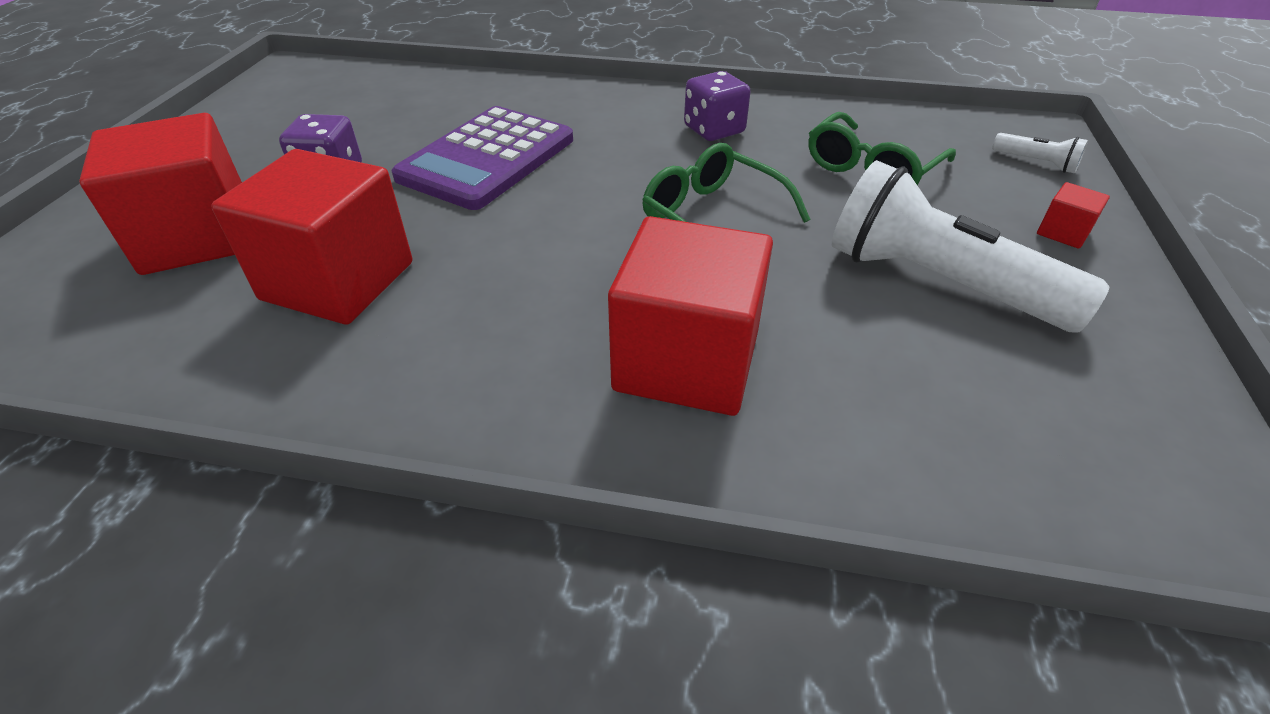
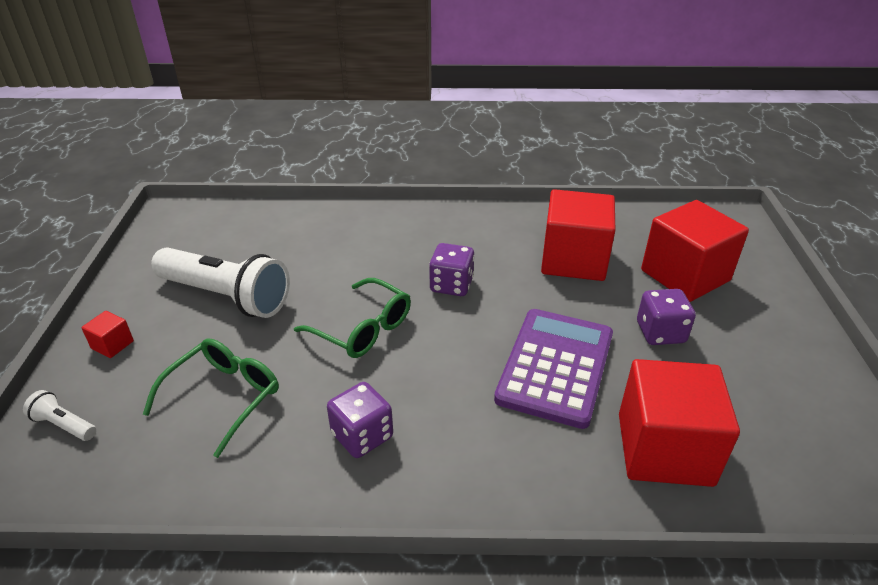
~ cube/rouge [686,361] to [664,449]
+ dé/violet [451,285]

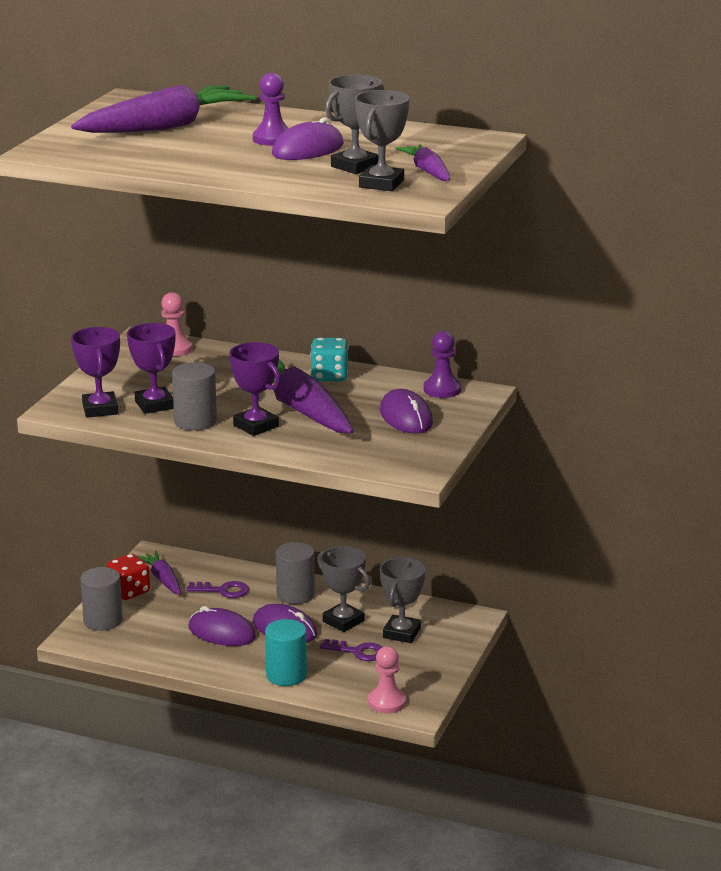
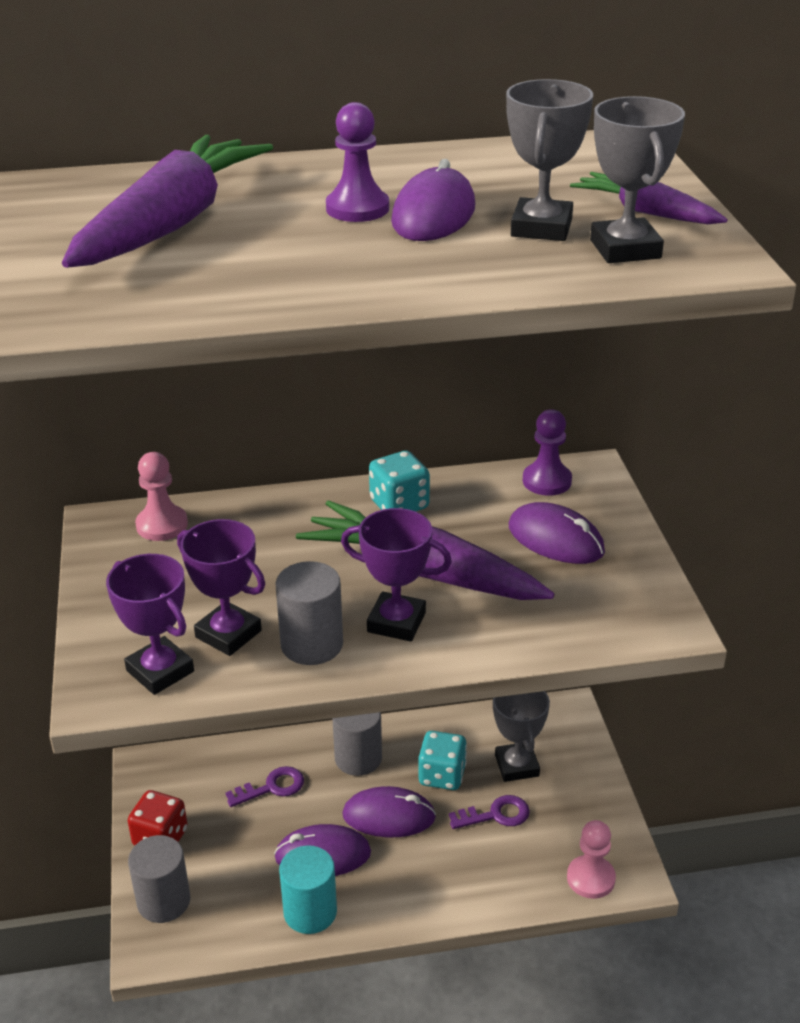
- carotte/violet [163,579]
~ cylindre/turquoise [286,675] to [310,912]
~ trophée/gris [343,621] to dé/turquoise [442,775]

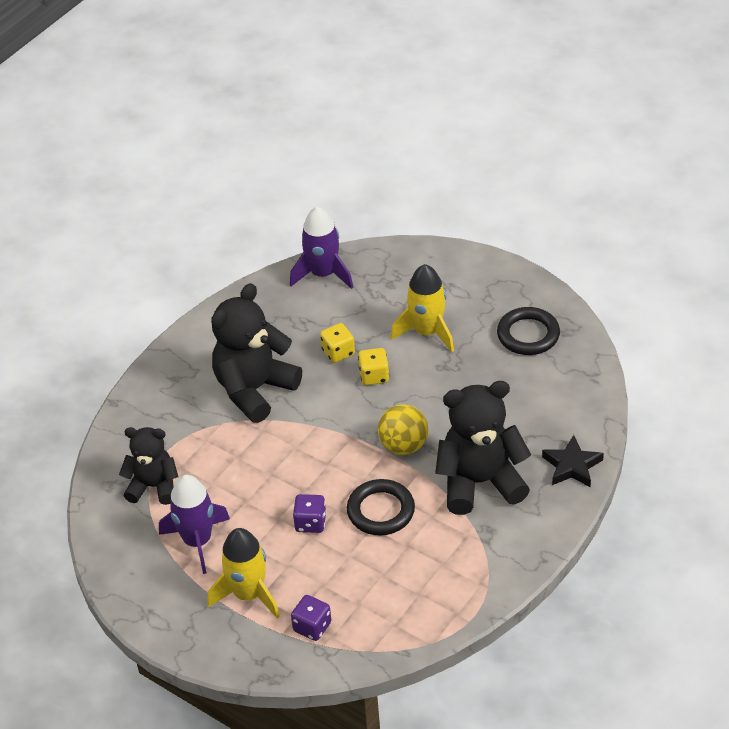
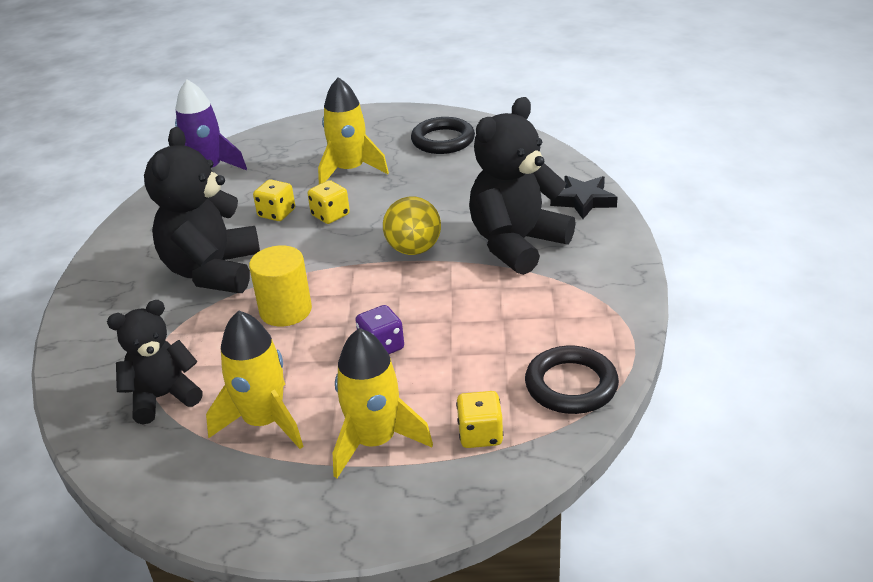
~ fusée/violet [197,541] to fusée/jaune [264,422]
~ dé/violet [312,627] to dé/jaune [480,434]
~ anneau/noir [381,511] to [571,385]
+ cylindre/jaune [285,310]

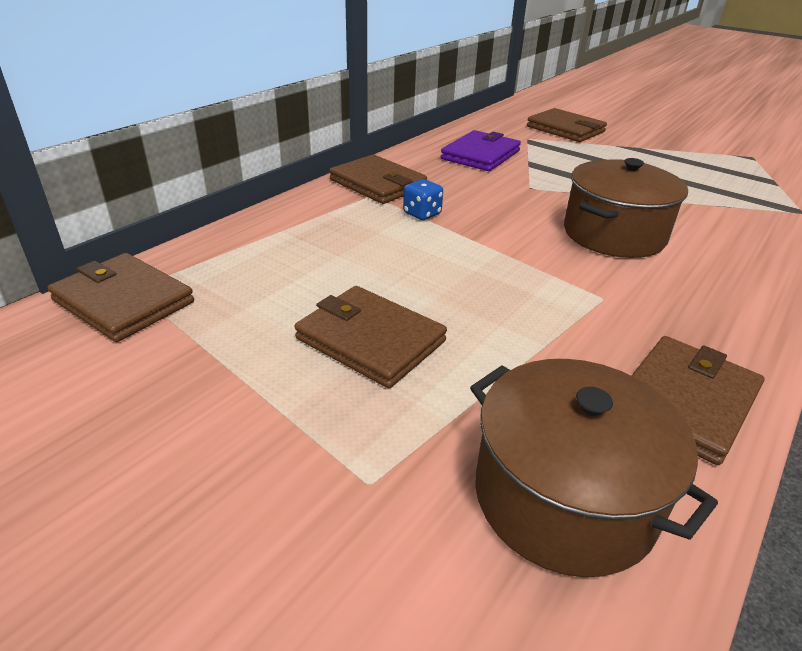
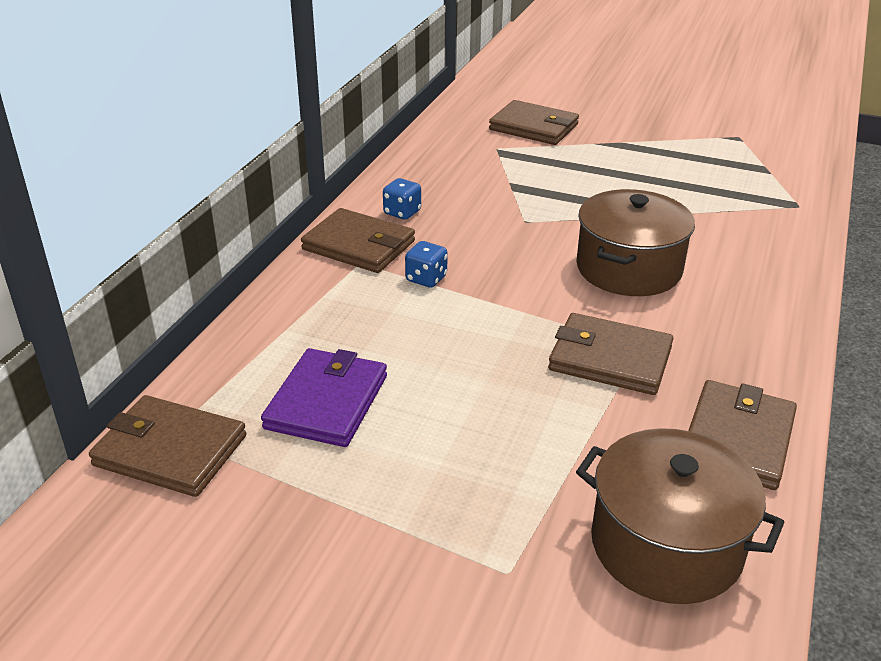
~ portefeuille/marron [370,340] to [610,358]
~ portefeuille/violet [480,155] to [327,402]
+ dé/bleu [402,212]

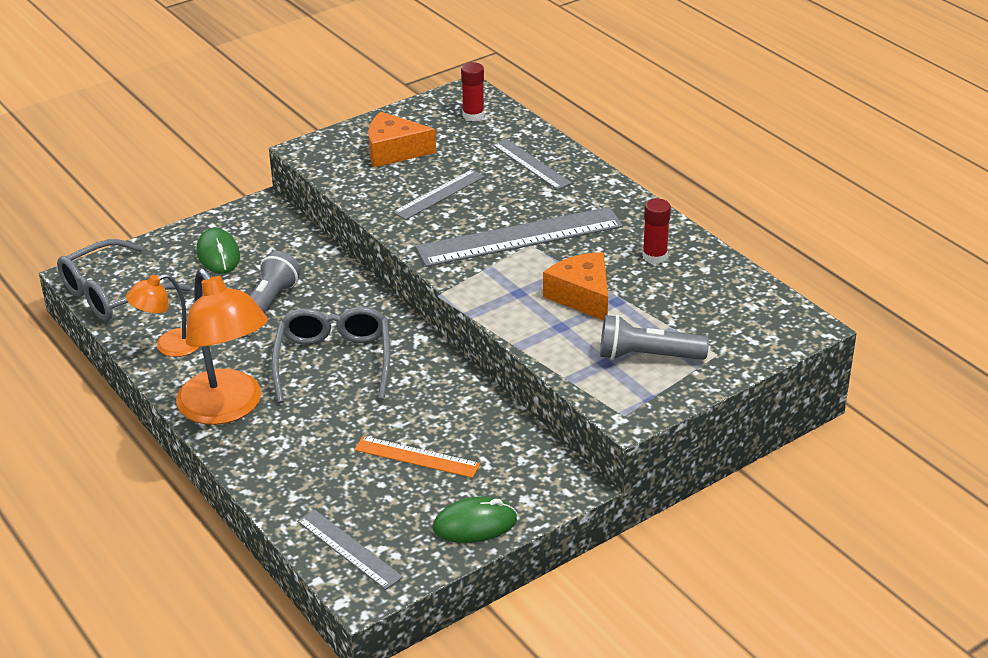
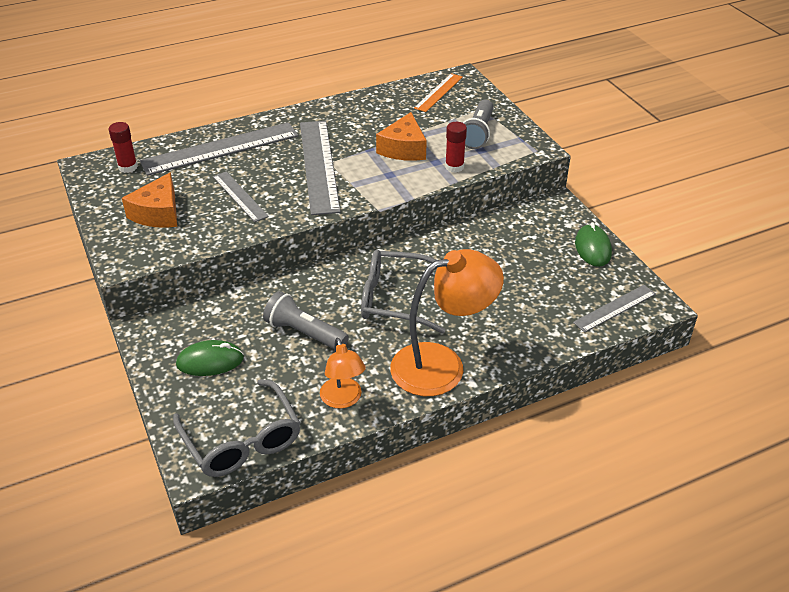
~ règle/orange [417,457] to [438,92]
~ règle/gris [531,164] = [220,149] x1.84
~ fromage/orange [582,296] = [403,149] 60 degrees counterclockwise
~ bâton de colle/rouge [654,256] to [454,167]

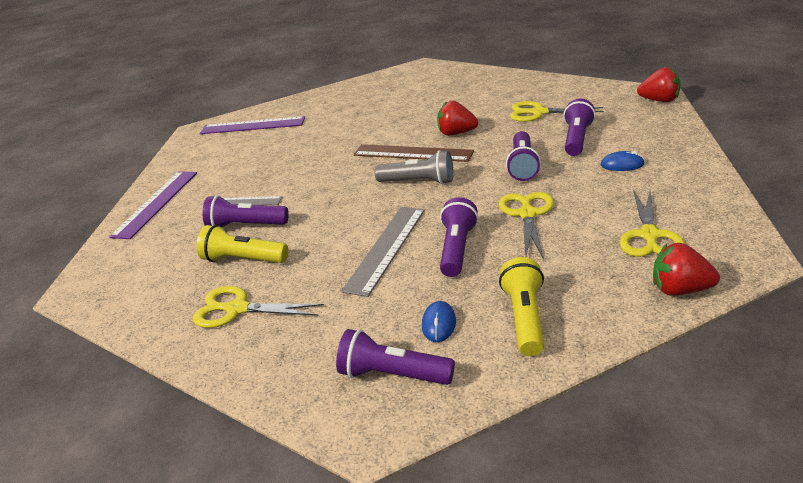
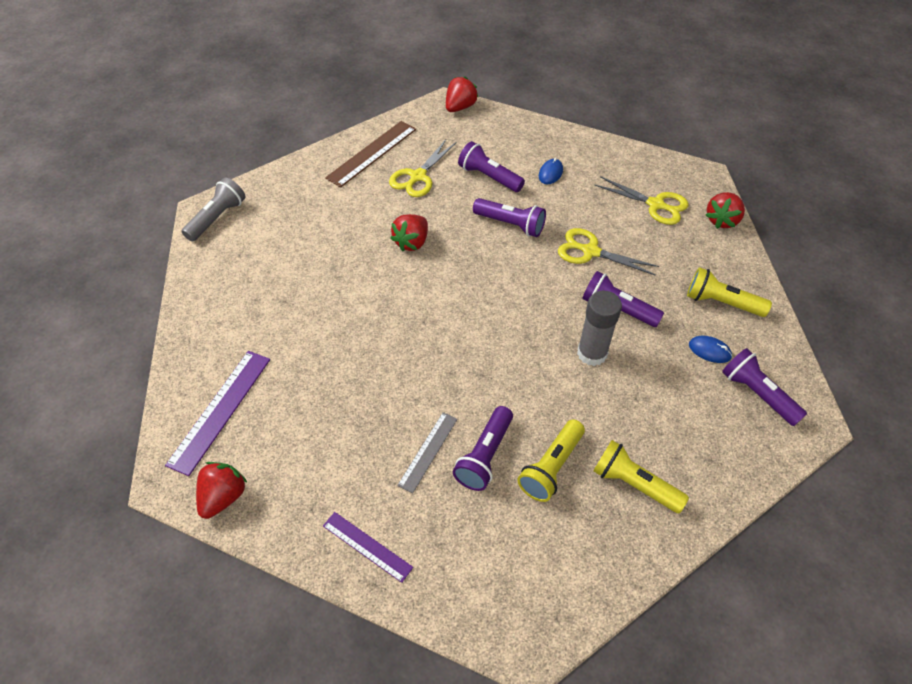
~ règle/violet [156,203] = [367,546] x0.62
~ ciseaux/jaune [237,309] to lampe de poche/jaune [634,484]
~ lampe de poche/violet [392,375] = [757,394] 105 degrees clockwise
~ règle/gris [386,248] to bâton de colle/gris [592,353]
~ règle/marron [412,153] to [372,153]
~ lampe de poche/gris [419,182] to [217,218]
+ fraise/rouge [223,497]

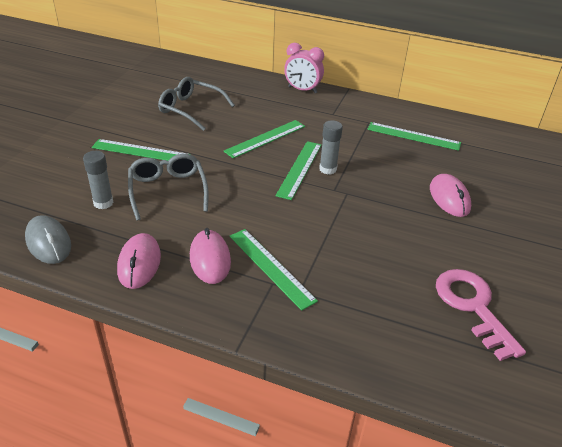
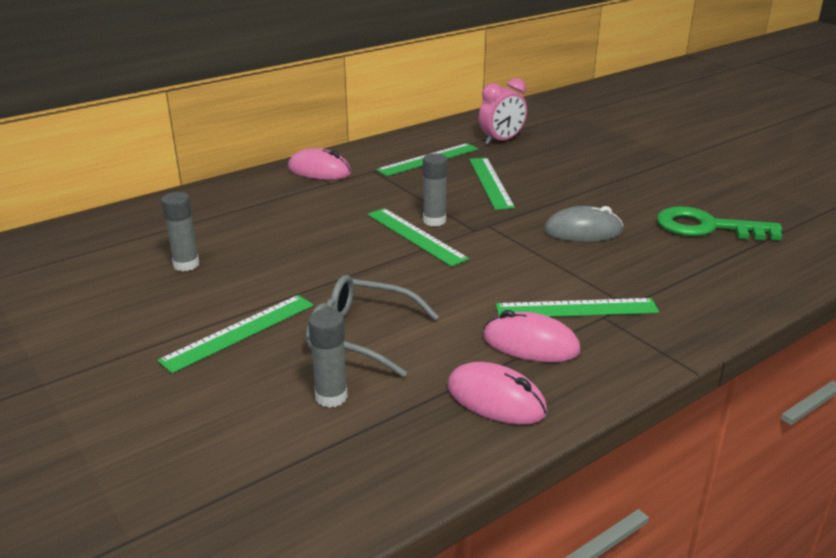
~ souris/gris [48,242] to [583,231]
~ lunettes/gris [191,109] to bâton de colle/gris [186,265]
~ règle/vert [265,138] to [490,182]
~ réveil/rose [302,90] to [501,141]
~ souris/rose [449,198] to [319,171]
~ clé/rose [472,306] to clé/vert [707,227]

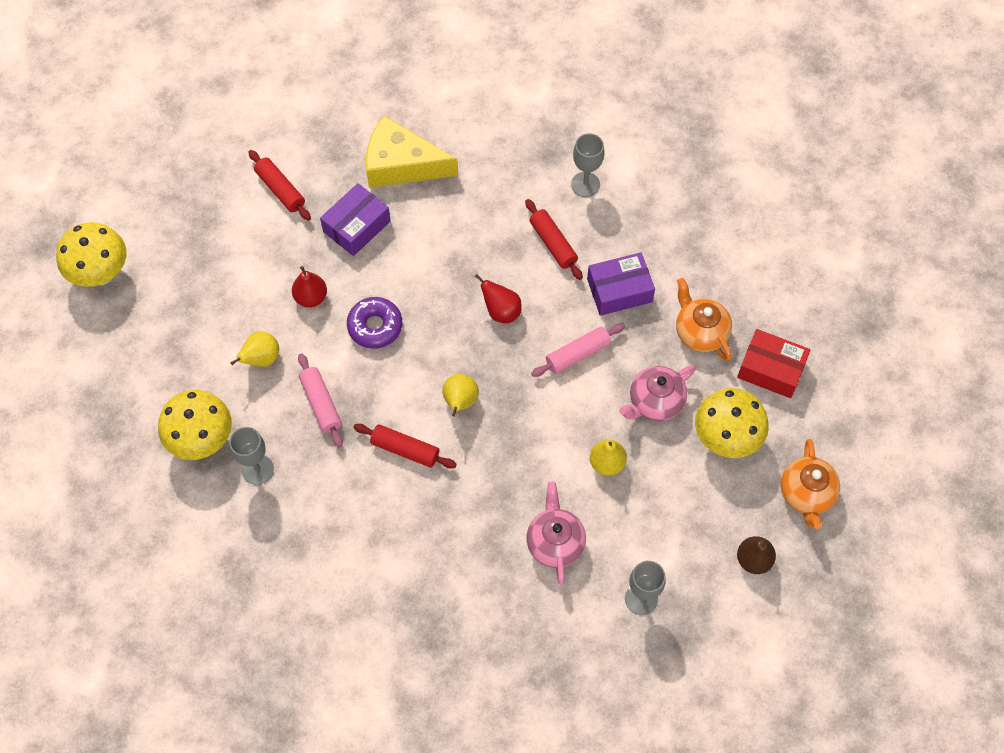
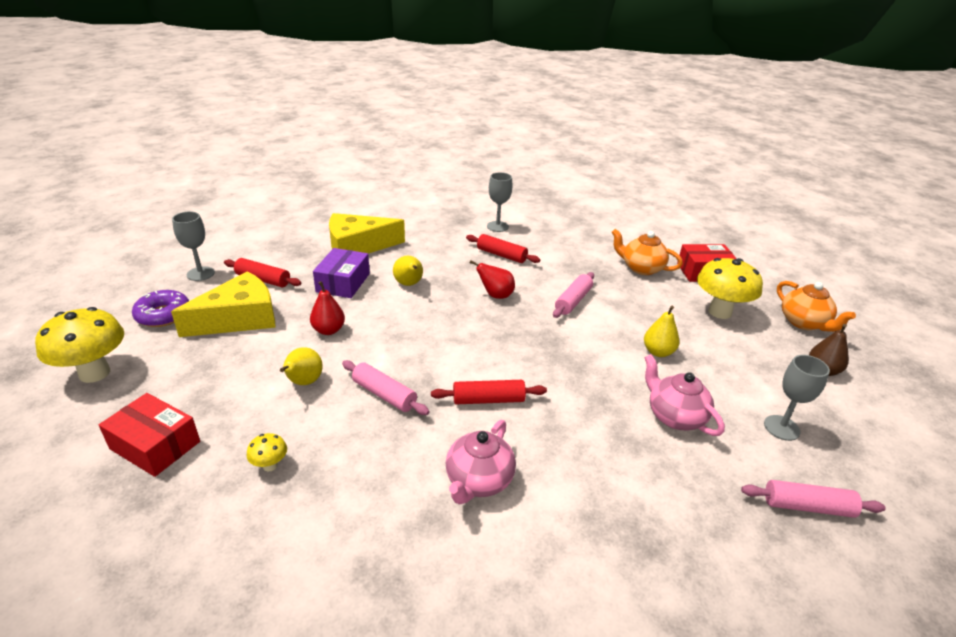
~ champignon/jaune [202,440] = [270,465] x0.44
~ verre à pied/gris [257,469] to [200,274]
~ beignet/violet [375,326] to [163,315]
~ poire/jaune [460,402] to [409,284]
- boîte/violet [619,290]
~ théière/rose [655,402] to [478,481]
+ boîte/rouge [155,445]
+ fromage/jaune [239,318]
+ rouleau à pâtisserie/rose [807,507]

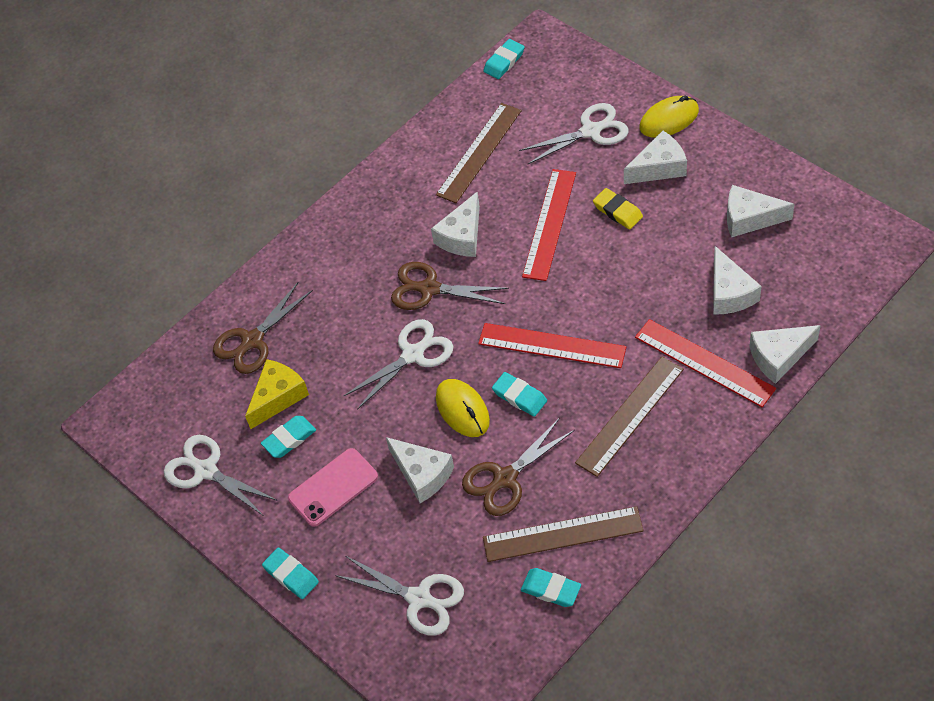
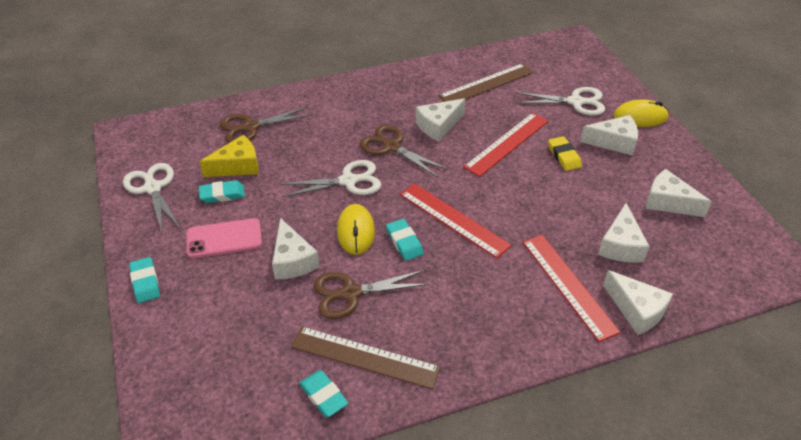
- ciseaux/blanc [419,598]
- gomme/turquoise [504,62]
- règle/marron [630,415]
~ fromage/blanc [779,357] = [636,310] 135 degrees counterclockwise

